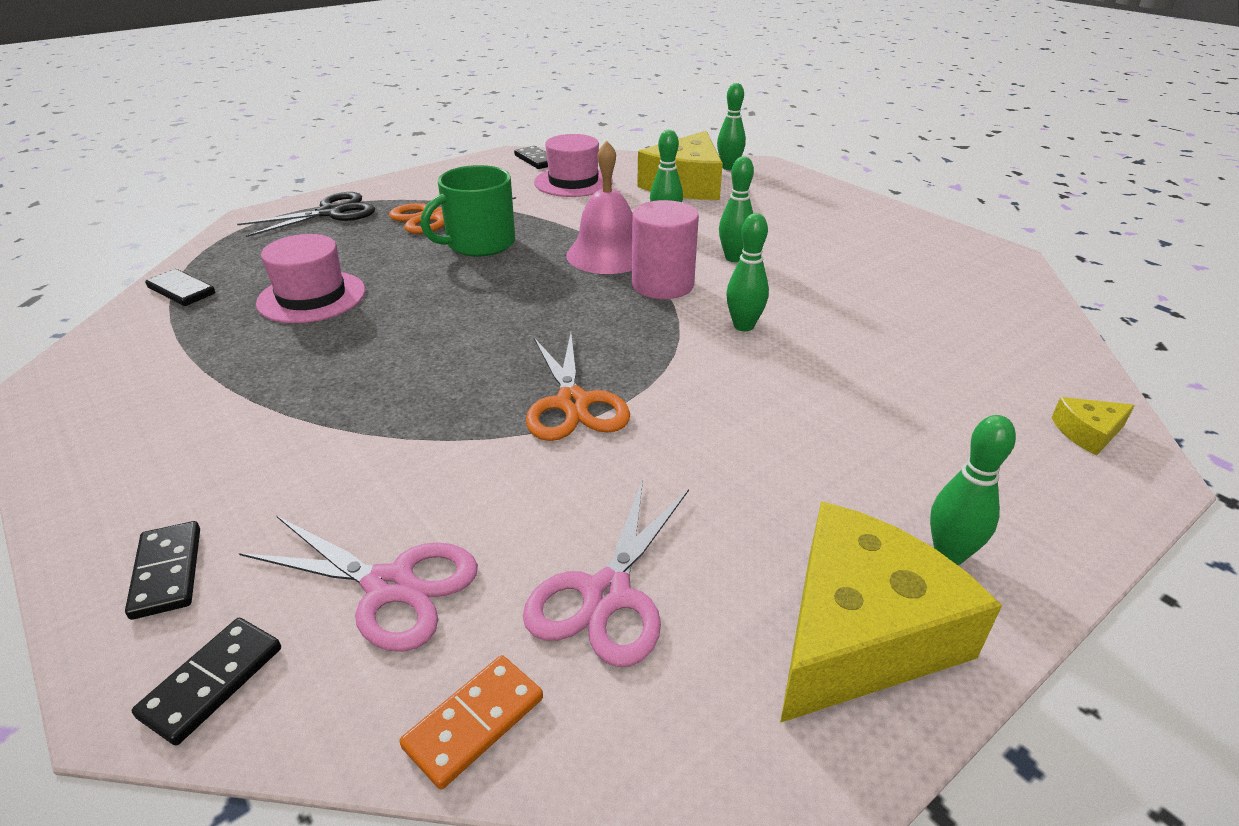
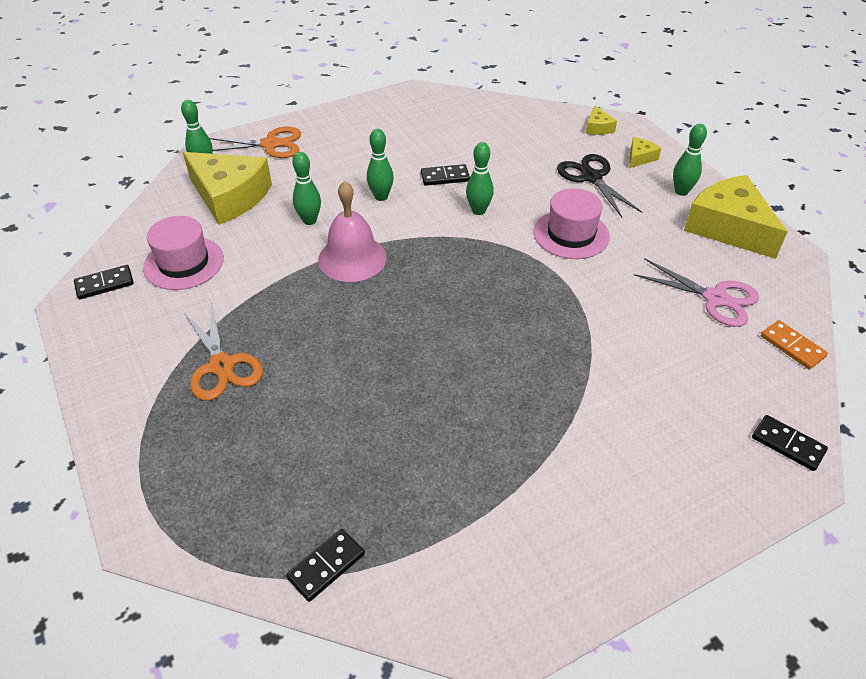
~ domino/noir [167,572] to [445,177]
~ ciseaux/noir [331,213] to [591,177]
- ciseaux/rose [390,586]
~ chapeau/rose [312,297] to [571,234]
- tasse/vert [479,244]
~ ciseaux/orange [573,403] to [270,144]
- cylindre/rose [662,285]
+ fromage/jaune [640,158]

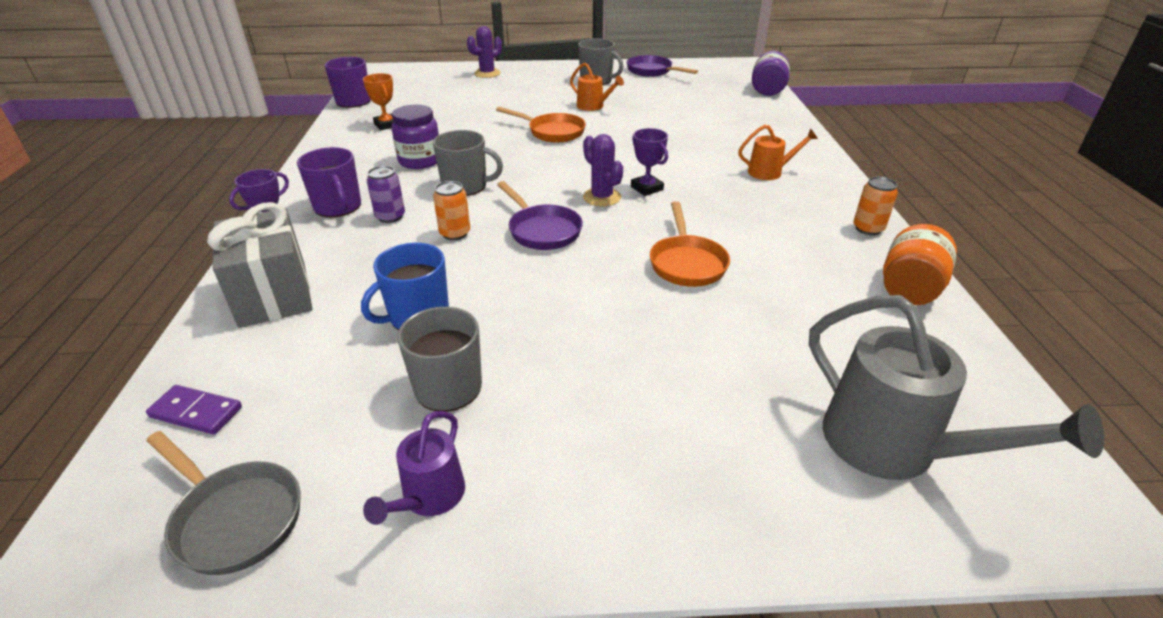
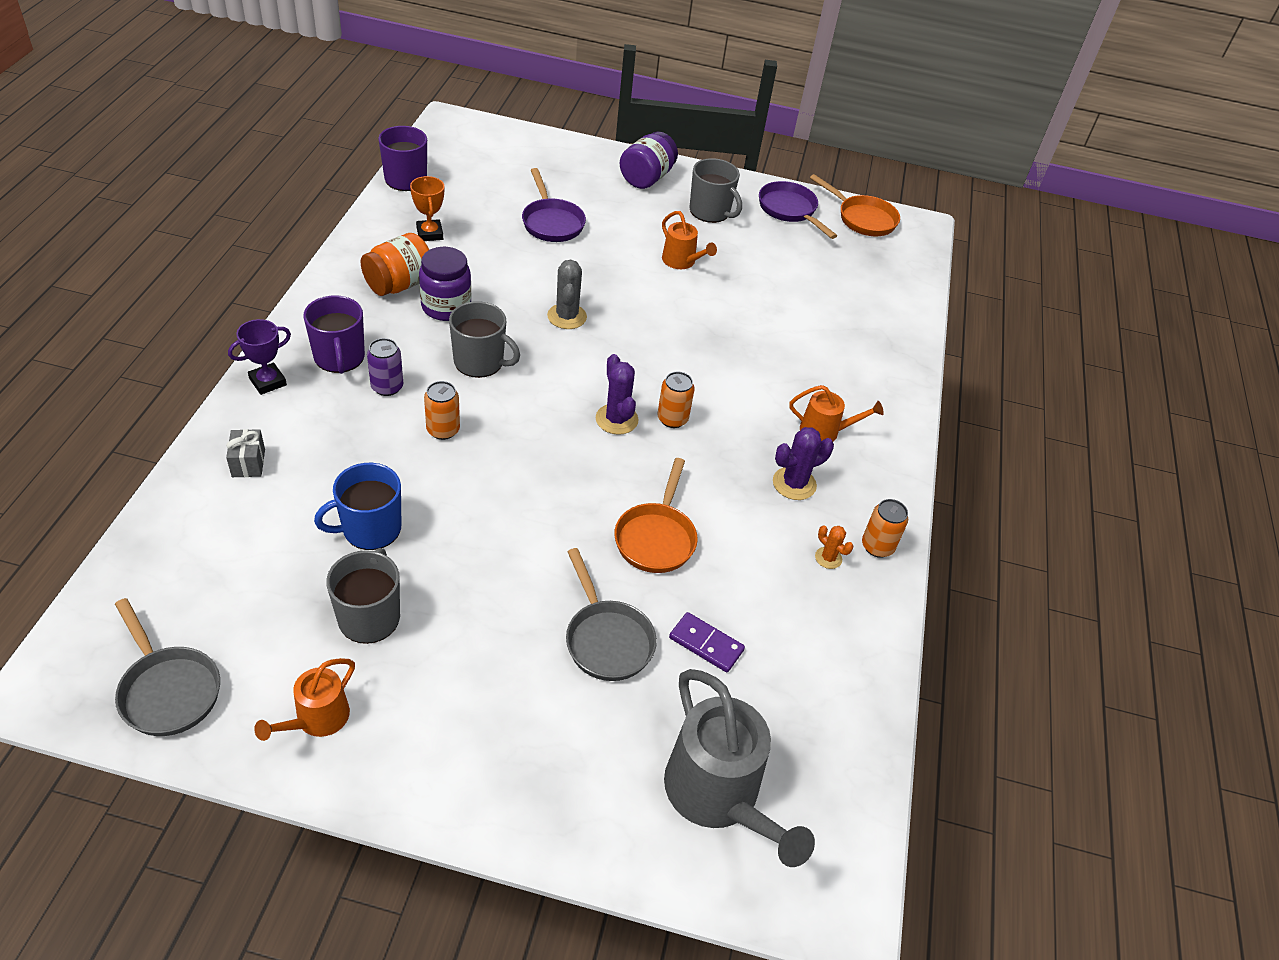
~ domino/violet [196,412] to [706,644]
~ cadeau/gris [273,294] = [248,463] x0.44
~ arrosoir/violet [429,497] to arrosoir/orange [317,719]
~ cactus/violet [487,73] to [794,484]
~ poêle/orange [552,132] to [862,218]
~ poêle/violet [542,230] to [551,222]
~ trophée/violet [647,188] to canette/orange [672,419]
~ bocal/violet [767,90] to [646,178]
~ bocal/orange [909,289] to [399,284]
+ cactus/gris [567,316]
+ poêle/gris [606,639]
+ cactus/orange [828,558]

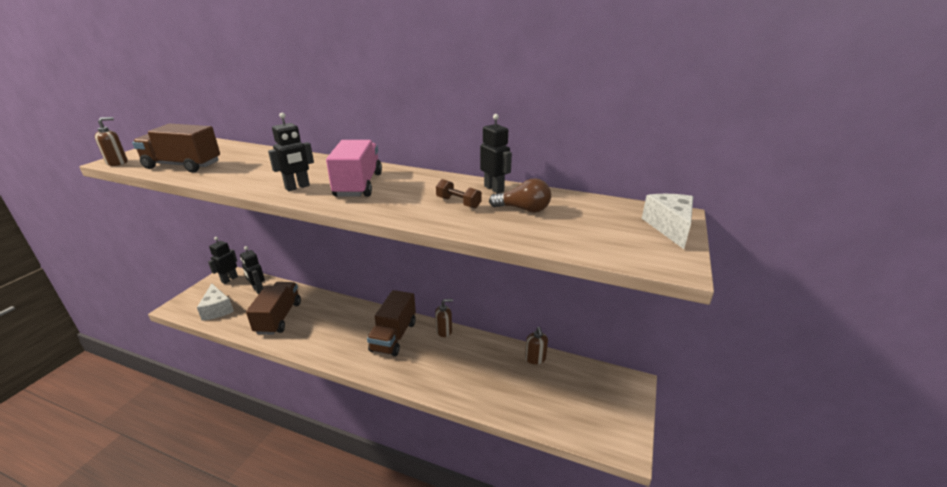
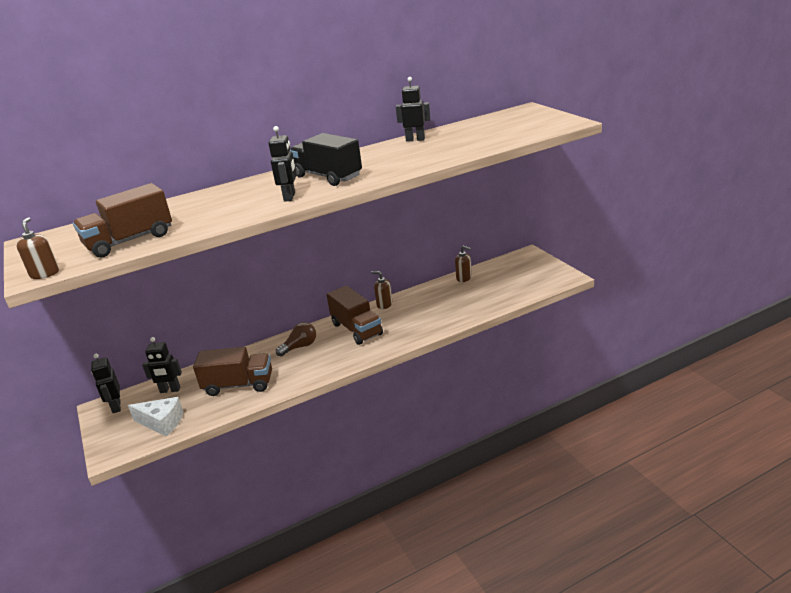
~ camion/marron [279,318] = [238,385] 135 degrees clockwise
~ camion/rose [358,185] to camion/noir [328,176]
~ distributeur de savon/marron [444,331] = [384,304] 90 degrees counterclockwise
- haltère/marron [458,203]
~ ampoule/marron [523,209] to [300,347]
- fromage/blanc [669,227]

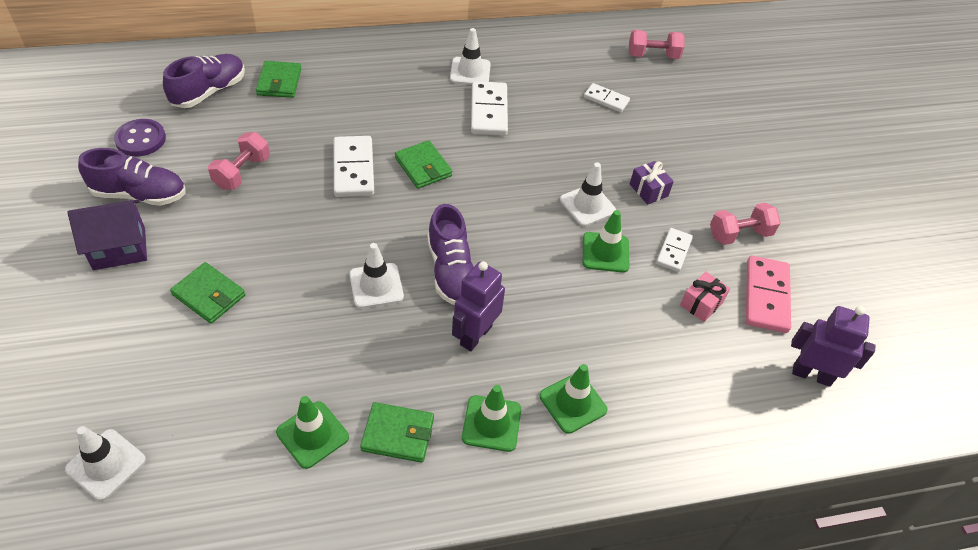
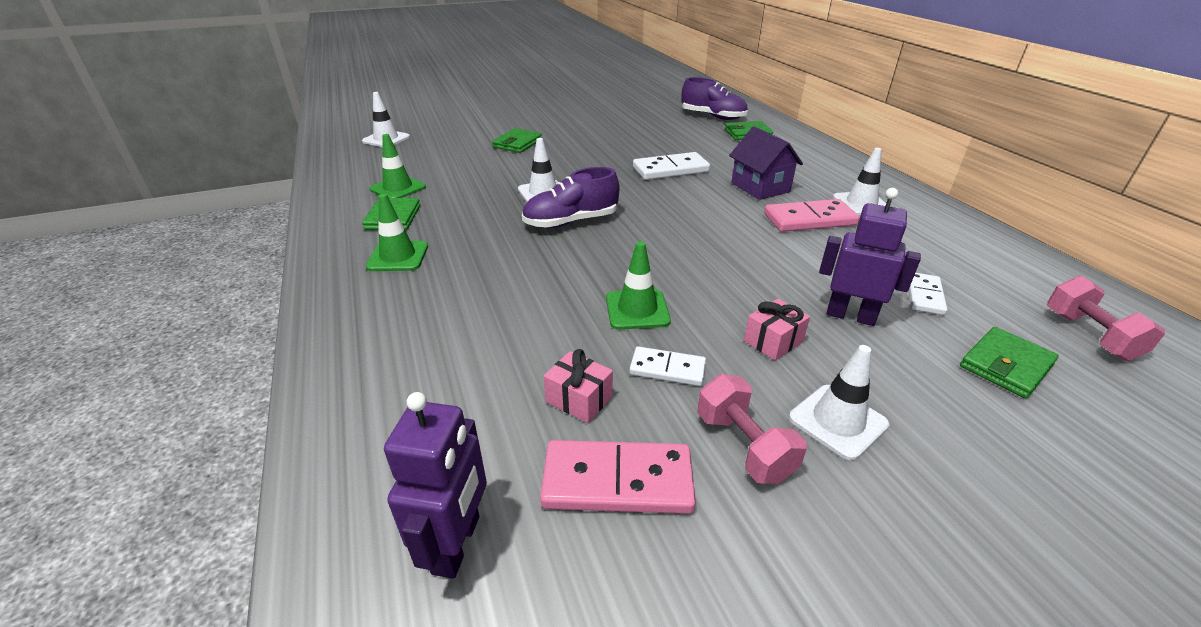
~ maison/violet [119,248] to [760,187]
- chaussure/violet [140,194]
- bouton/violet [140,139]
- haltère/rose [242,172]
~ portefeuille/vert [423,167] to [1006,365]
~ robot/violet [475,335] to [850,316]
~ domino/blanc [488,111] to domino/rose [809,219]
- cône de chantier/vert [573,403]
~ cône de chantier/blanc [587,205] to [838,421]
~ cadeau/violet [648,190] to cadeau/rose [773,341]

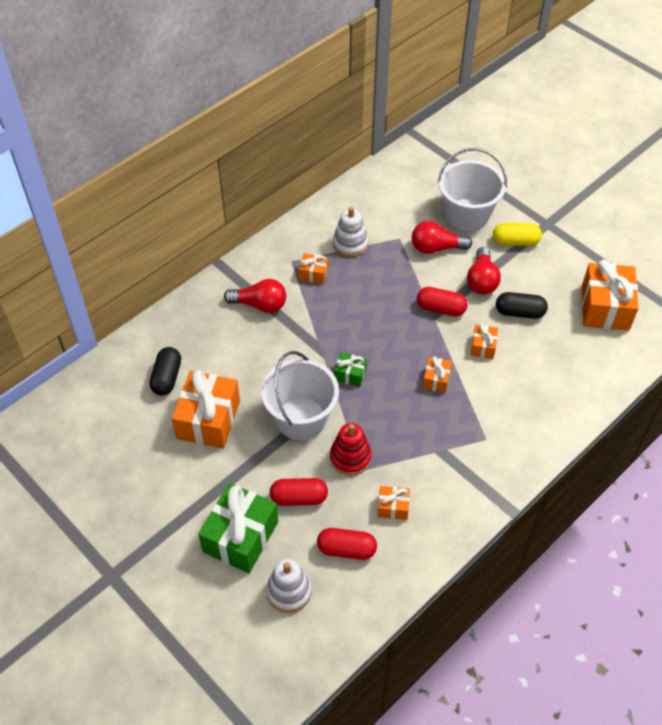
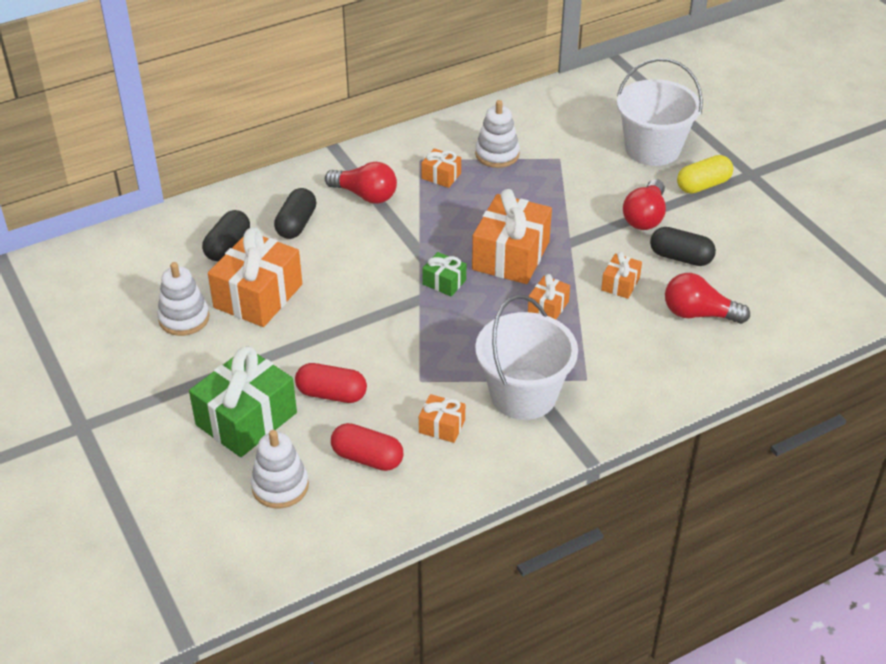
~ seau/blanc [301,418] to [523,395]
- jouet à empiler/rouge [350,457]
~ ampoule/rouge [436,248] to [699,314]
- gélule/rouge [440,308]
~ gélule/jaune [515,242] = [703,185] 45 degrees counterclockwise
~ cadeau/orange [605,307] to [511,256]
+ jouet à empiler/blanc [184,318]
+ gélule/noir [296,224]

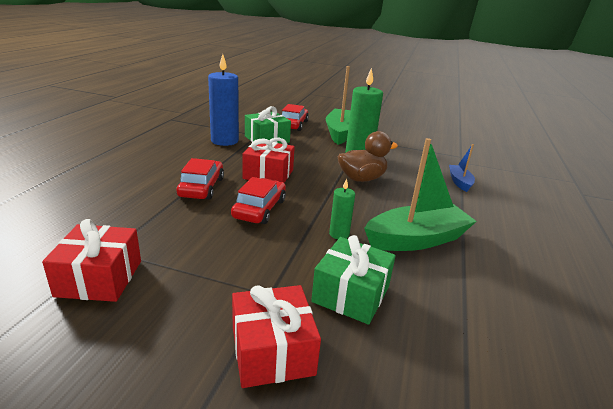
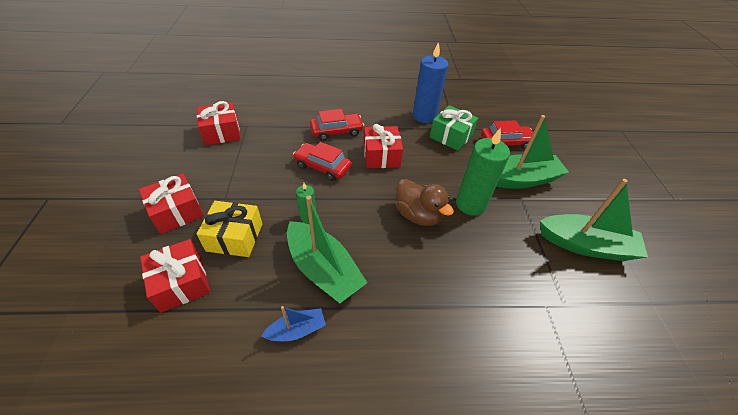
~ voiture/rouge [259,209] = [322,166] 150 degrees counterclockwise
~ cadeau/vert [351,294] to cadeau/jaune [235,237]
~ bateau/bleu [459,182] to [297,330]
+ cadeau/rouge [181,283]
+ bateau/vert [585,245]

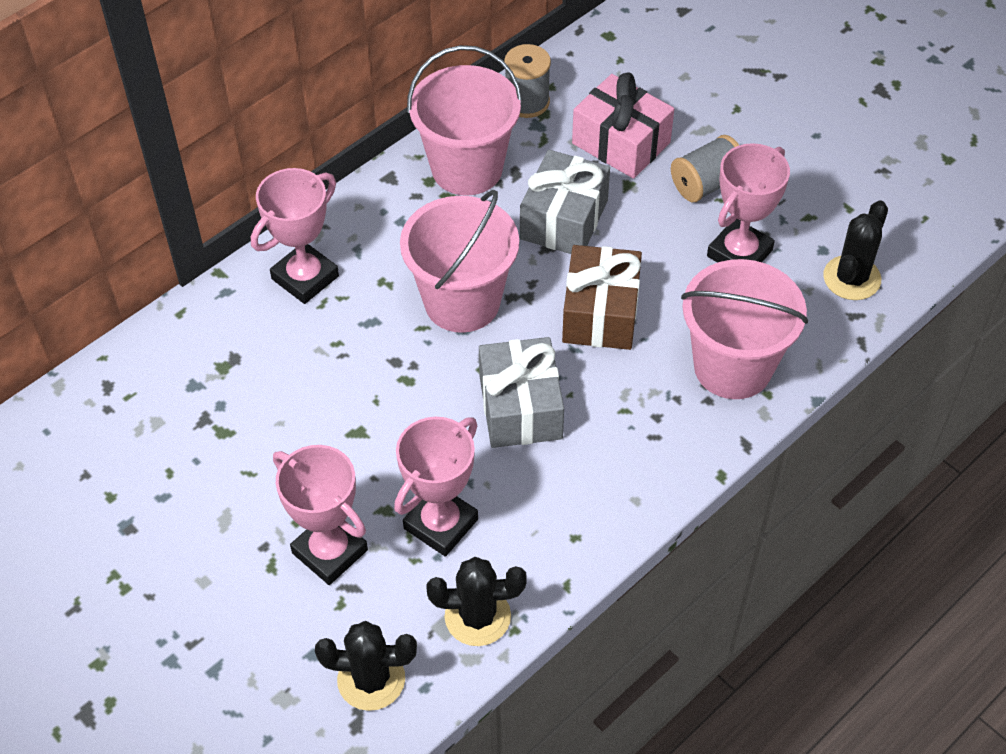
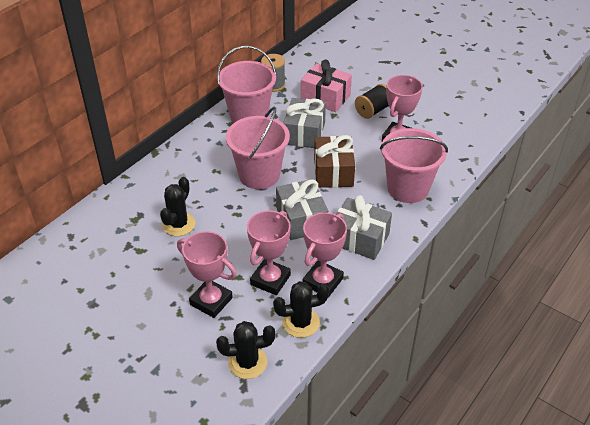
~ trophée/rose [305,277] to [322,282]
~ bobine/gris [706,184] to bobine/noir [373,110]
~ cactus/noir [851,278] to [178,224]
+ cadeau/gris [359,239]

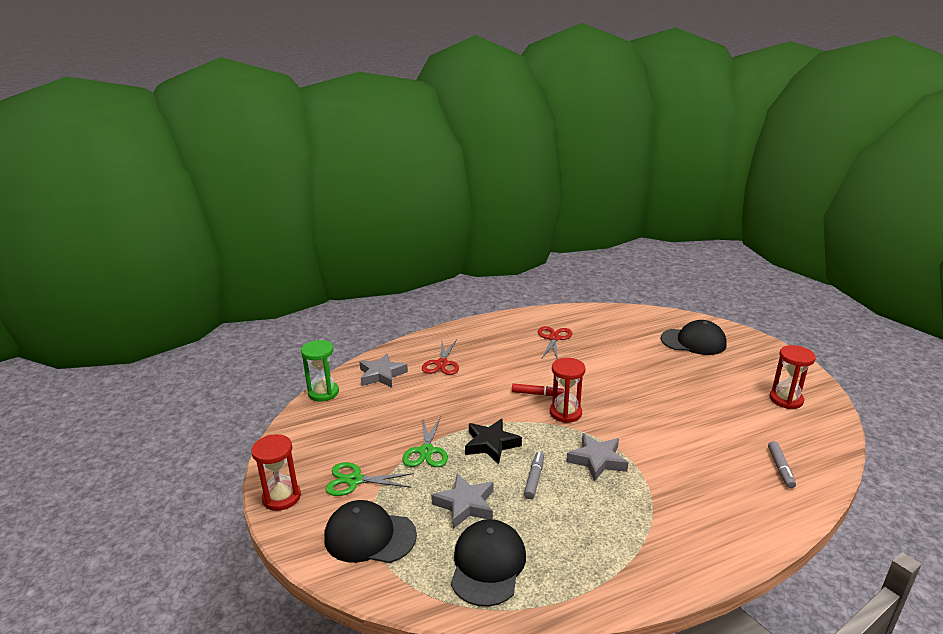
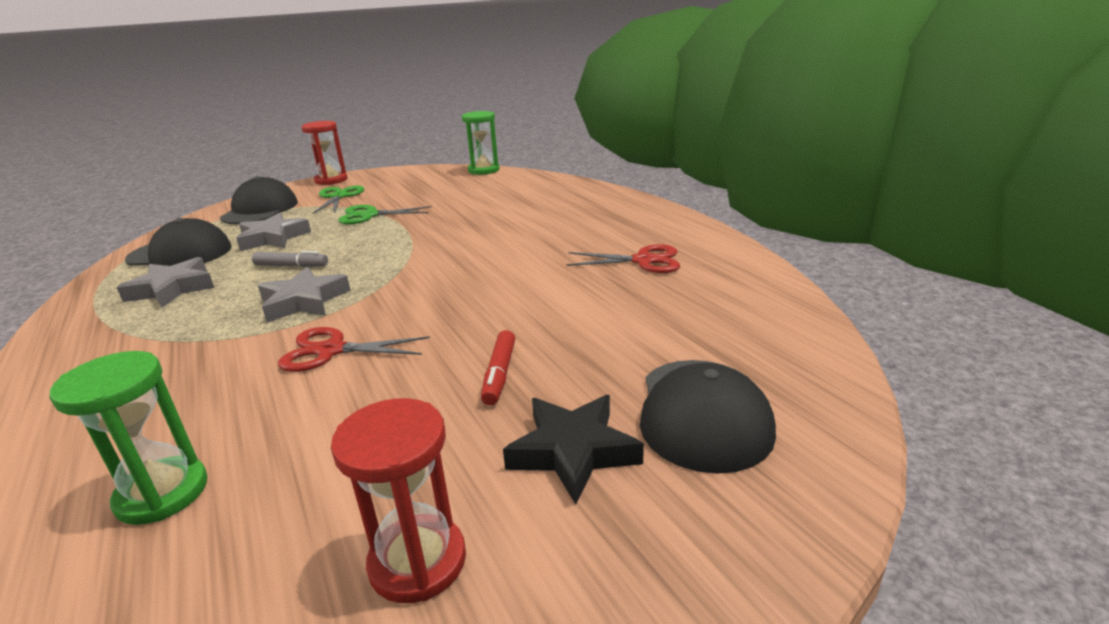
~ étoile/gris [382,375] to [172,289]
~ ciseaux/rouge [442,363] to [331,350]
~ étoile/noir [491,444] to [573,451]
~ feutre/rouge [537,394] to [499,374]
- sablier/rouge [565,413]
~ feutre/gris [780,468] to sablier/vert [162,493]

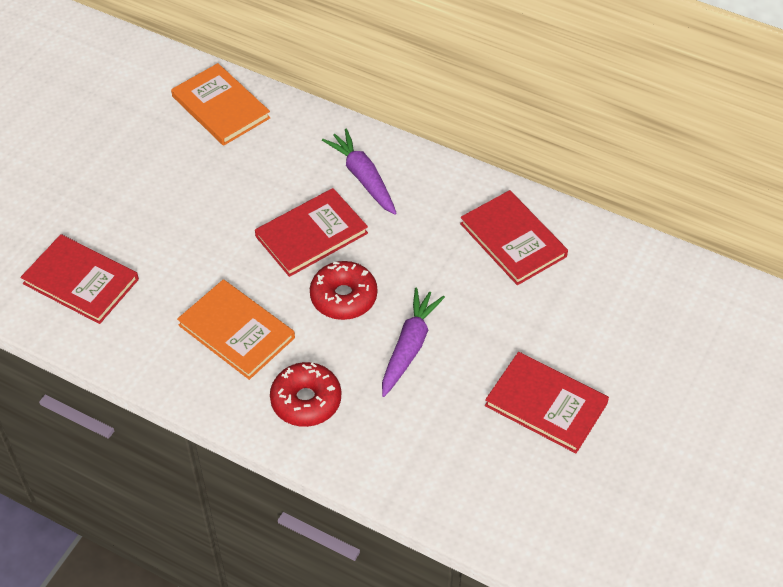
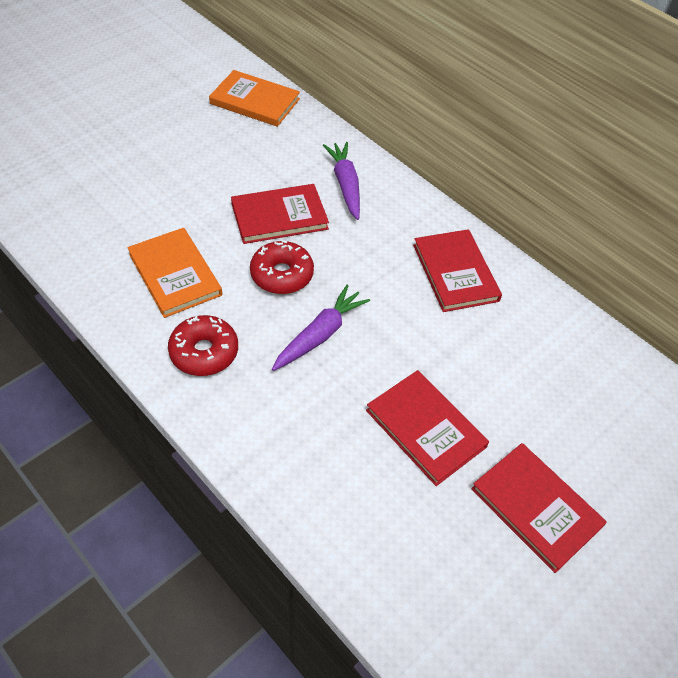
~ livre/rouge [81,281] to [536,507]
~ livre/orange [220,107] = [255,101] 45 degrees counterclockwise

